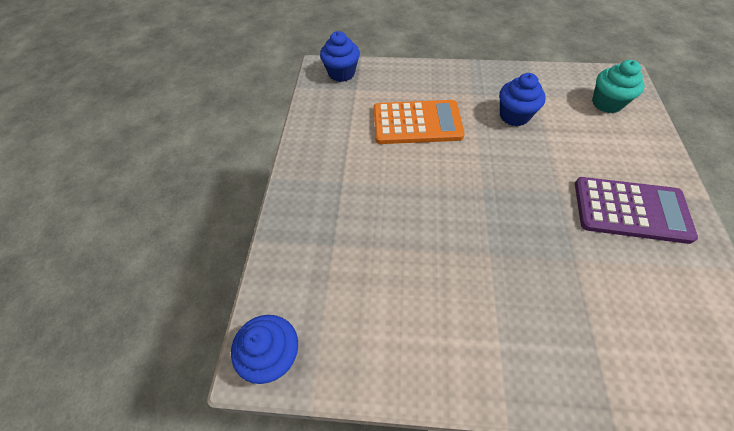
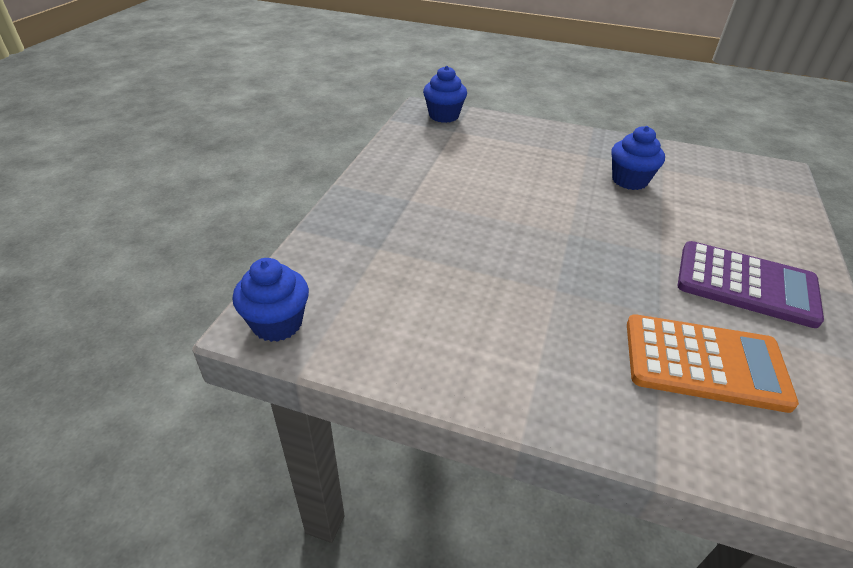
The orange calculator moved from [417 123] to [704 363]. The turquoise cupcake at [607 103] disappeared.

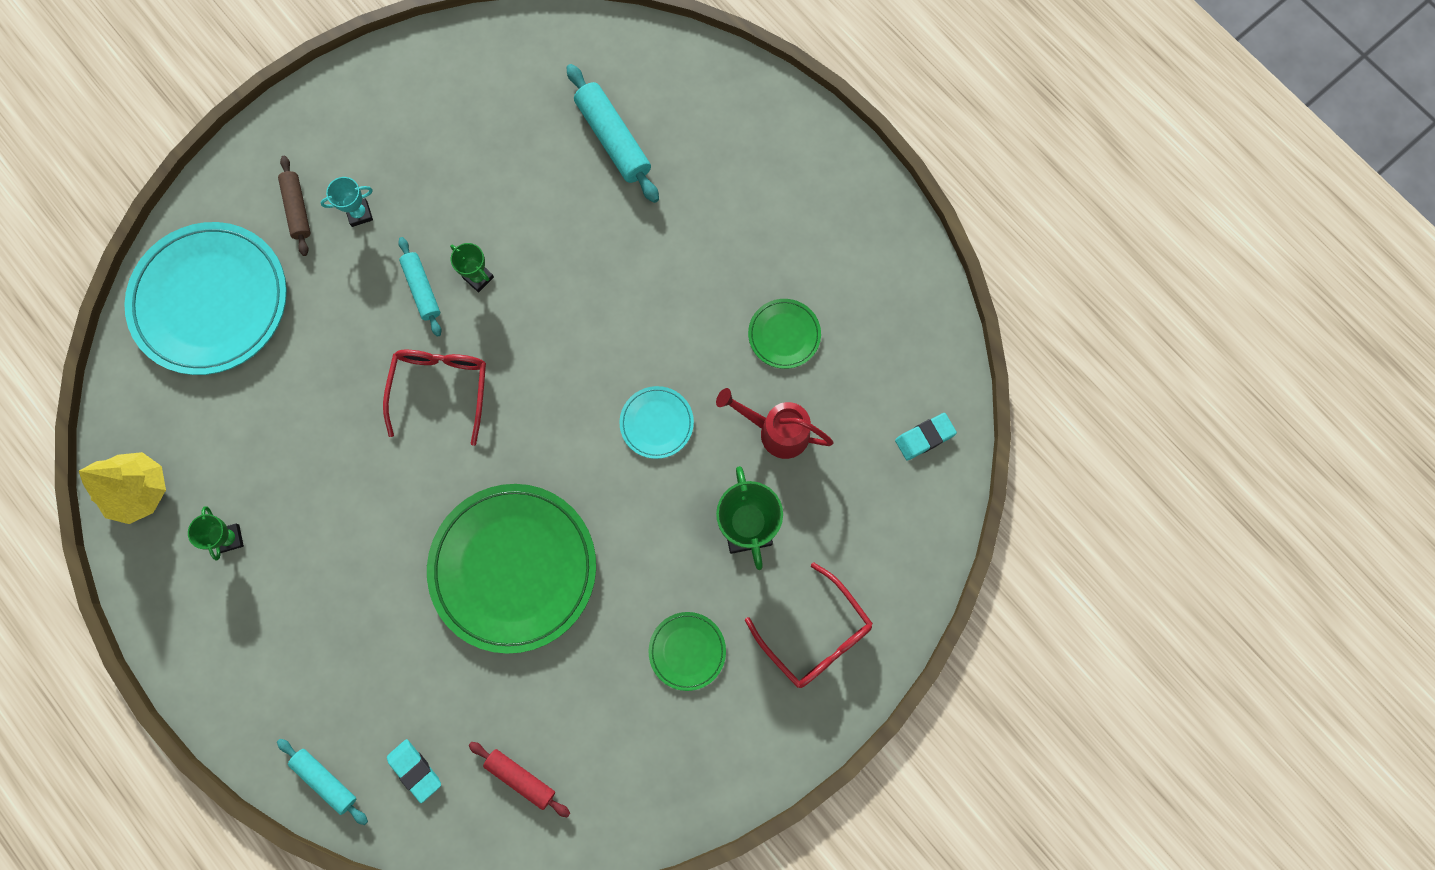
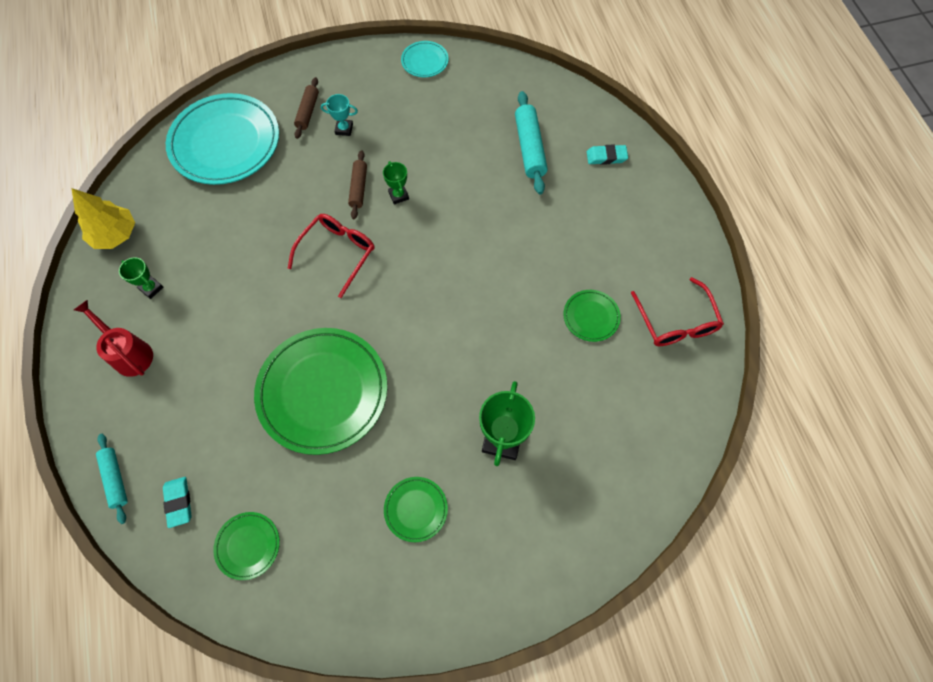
The red watering can moved from [776 431] to [129 353]. The green trophy at [230 538] turned 60 degrees counterclockwise. The red rolling pin at [521 778] was replaced by the green plate at [248 545]. The turquoise rolling pin at [422 289] became the brown rolling pin at [358 188]. The turquoise plate moved from [656 423] to [425 61]. The turquoise eraser moved from [924 437] to [606 157]. The red glasses moved from [815 635] to [676 322].

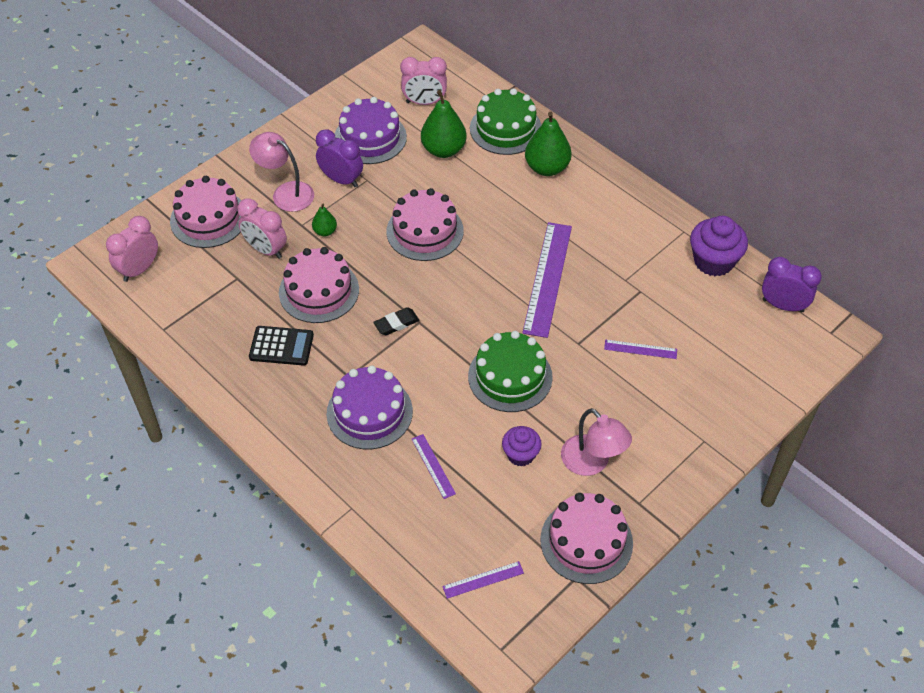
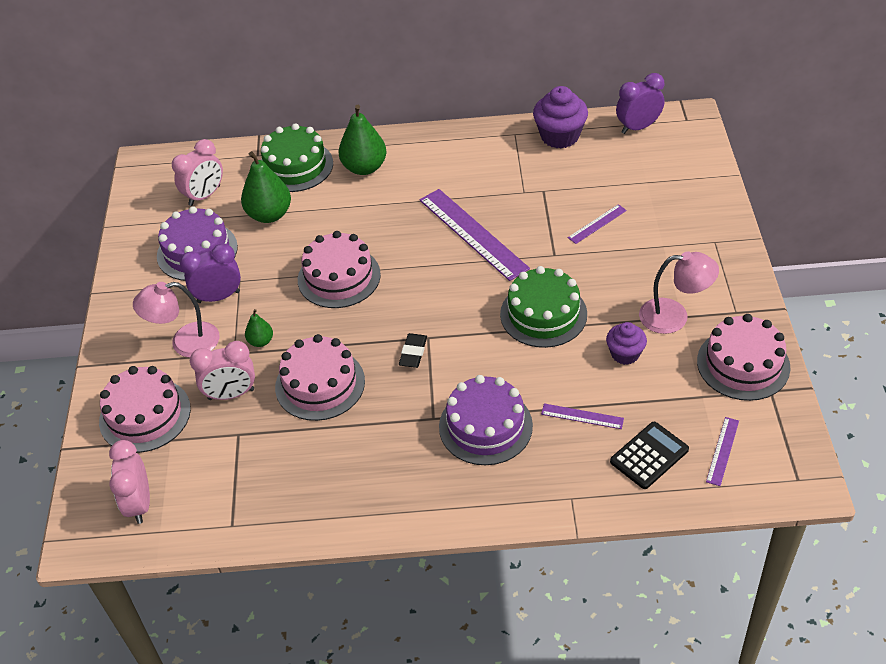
The black calculator moved from [281 346] to [649 456].

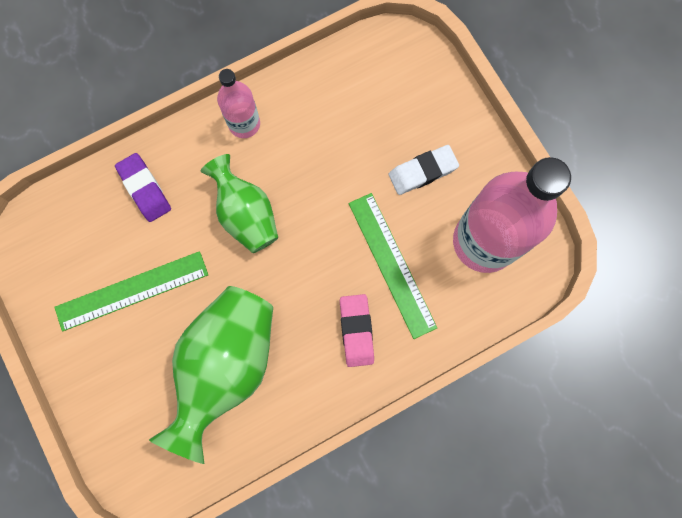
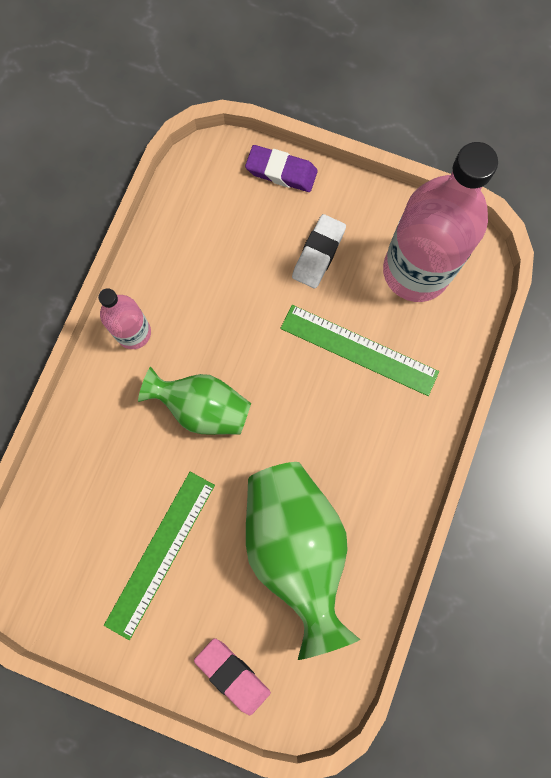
The pink eraser moved from [356 331] to [233 674]. The purple eraser moved from [145 189] to [281 171].

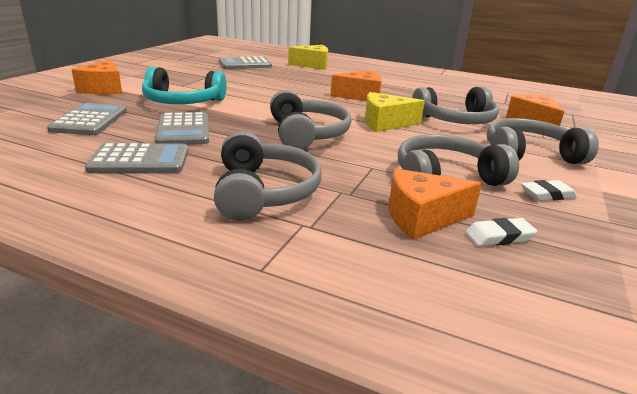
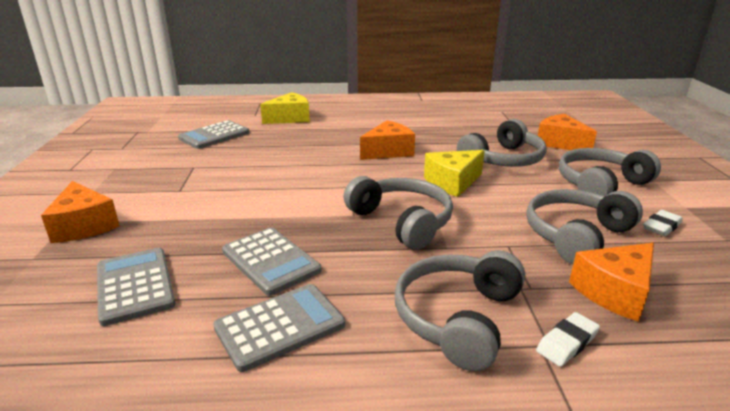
The grey headphones at [263 191] turned 120 degrees counterclockwise. The white eraser moved from [499 236] to [567 343]. The turquoise headphones at [183 102] disappeared.

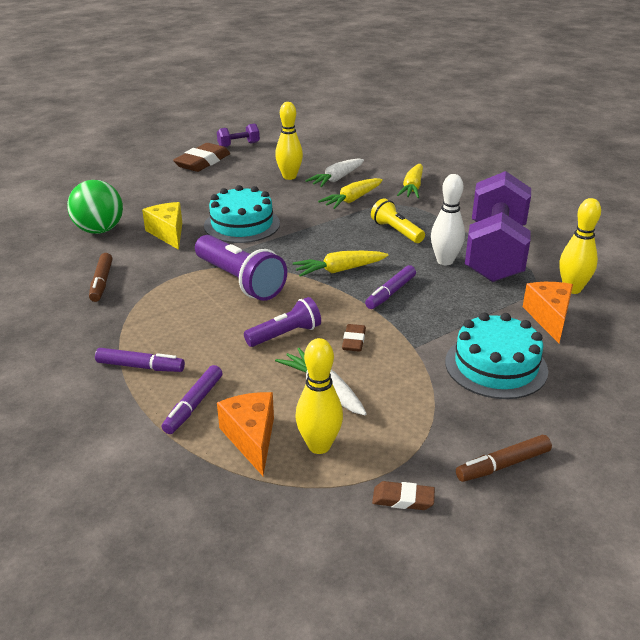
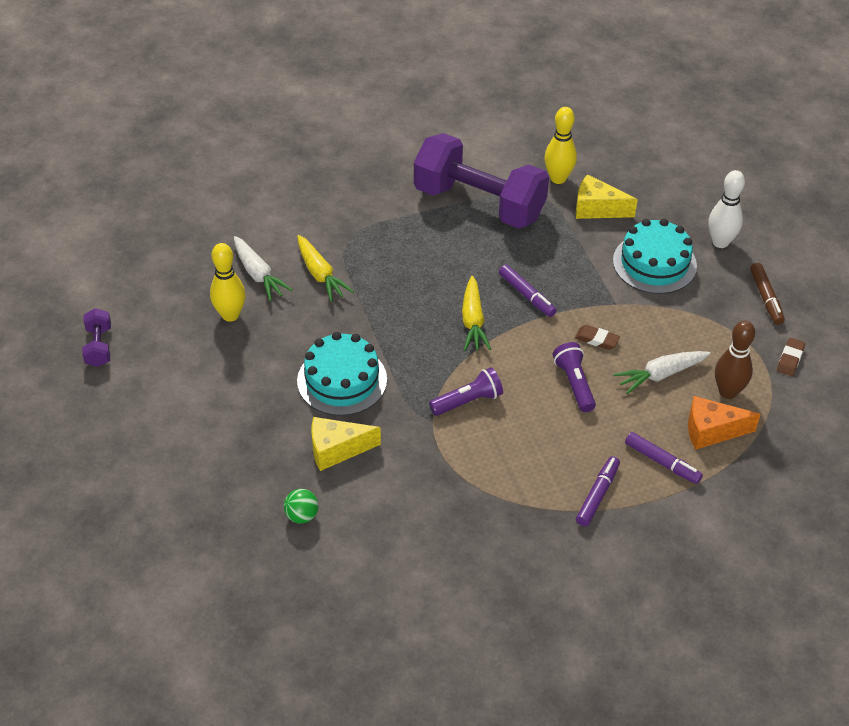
The green ball at [99 230] changed to 0.52 times the size. The purple flashlight at [240 281] changed to 0.61 times the size. The orange cheese at [549 318] became the yellow cheese at [597 209]. The white bowling pin moved from [445 261] to [720 242]. The yellow bowling pin at [319 446] became the brown bowling pin at [728 392]. The brown marker at [101 282] disappeared. The brown eraser at [203 162] disappeared. The yellow flashlight at [396 231] disappeared. The yellow carrot at [412 188] disappeared.

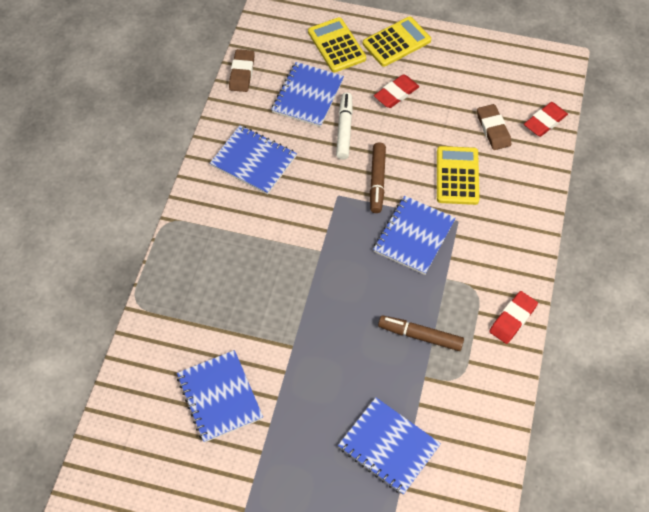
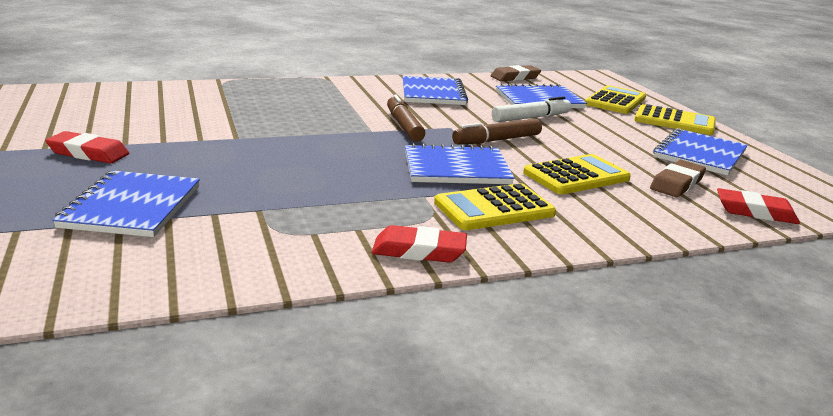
The red eraser moved from [396 93] to [88 153]. The brown marker moved from [420 336] to [404 126]. The yellow calculator at [494 209] appeared. The blue notebook moved from [219 397] to [700 154].

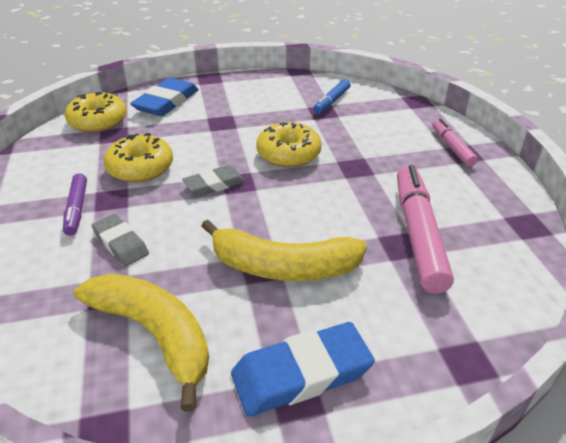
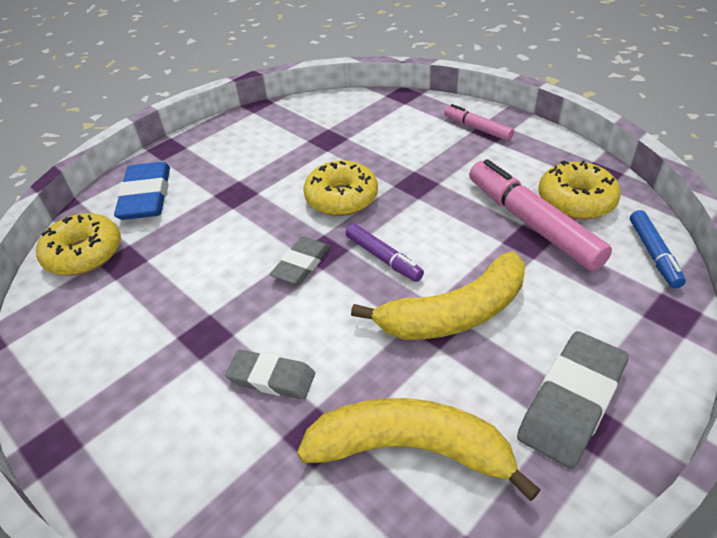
The purple marker moved from [77 209] to [383 258]. The blue eraser at [301 374] became the grey eraser at [572 402]. The yellow donut moved from [140 168] to [576 201]. The blue marker moved from [332 101] to [653 254].

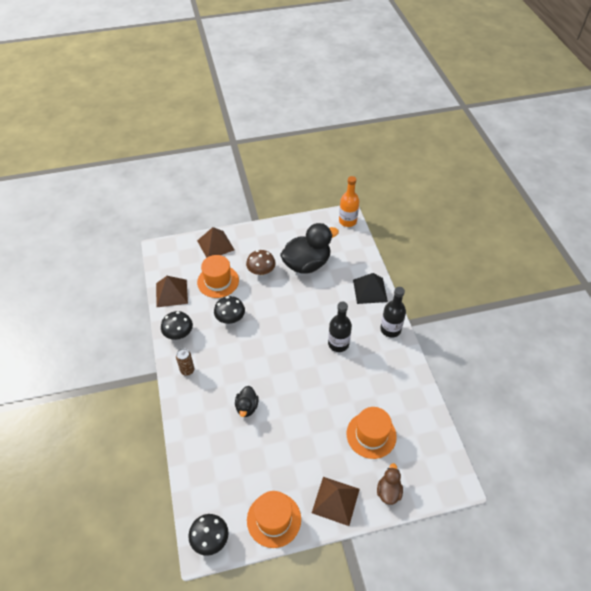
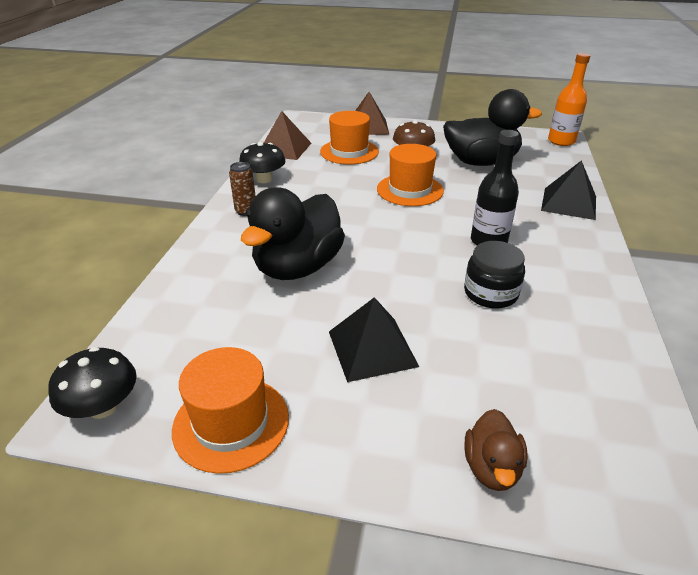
The black duck at [247 407] changed to 2.05 times the size. The black pyramid at [372 348] appeared. The orange hat moved from [371 435] to [410 190]. The black jar at [490 293] appeared. The brown duck at [388 491] turned 150 degrees clockwise. The black mushroom at [230 318] disappeared. The brown pyramid at [335 500] disappeared. The black bottle at [390 329] disappeared.

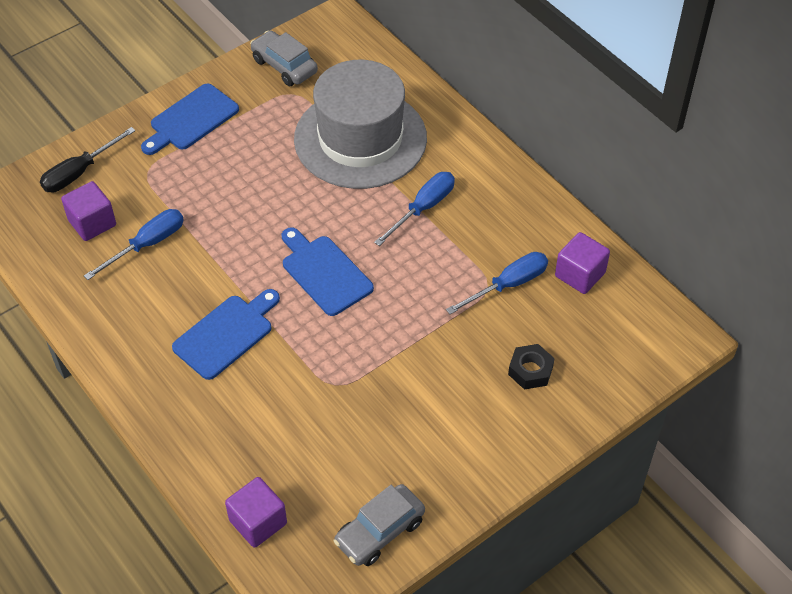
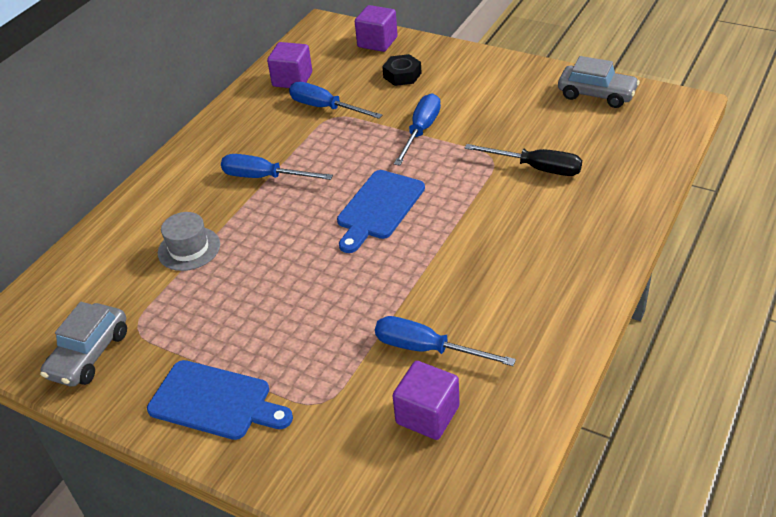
The grey hat at [360 139] changed to 0.41 times the size. The purple cube moved from [258 522] to [377 42]. The blue screwdriver at [421 131] appeared. The black screwdriver moved from [79 172] to [536 168]. The blue cutting board at [226 334] disappeared.

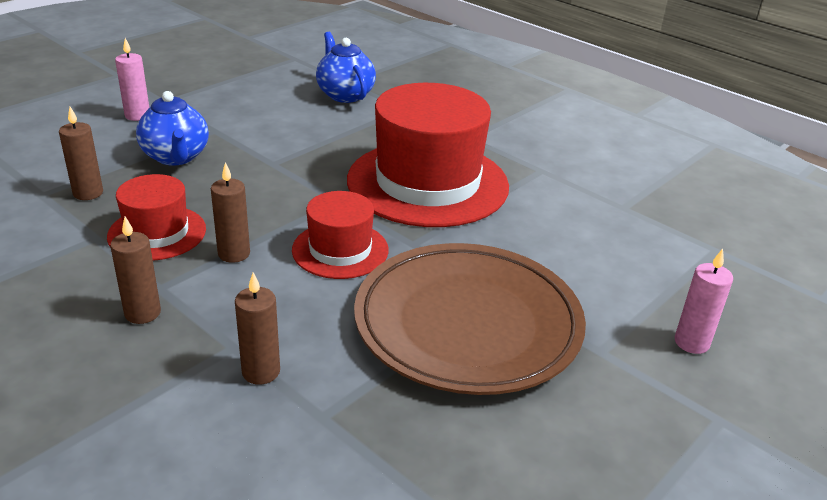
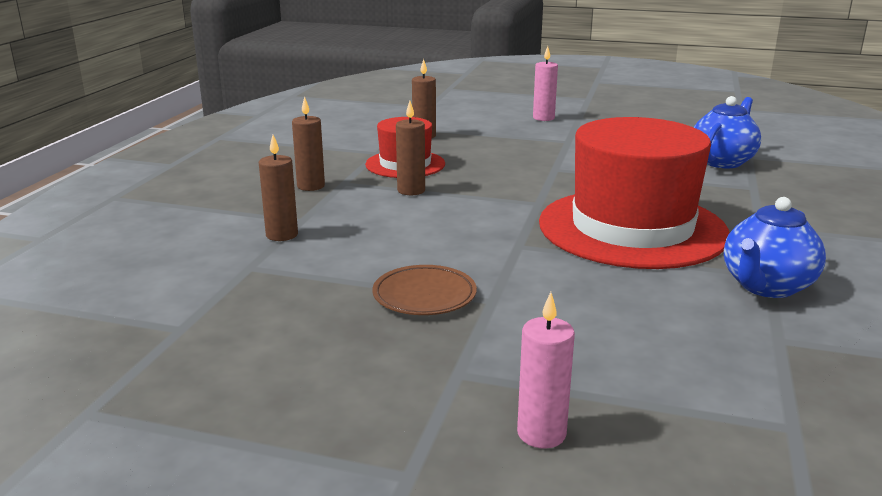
The brown plate at [467 324] changed to 0.43 times the size. The blue teapot moved from [176 157] to [766 286]. The red hat at [340 250] disappeared.

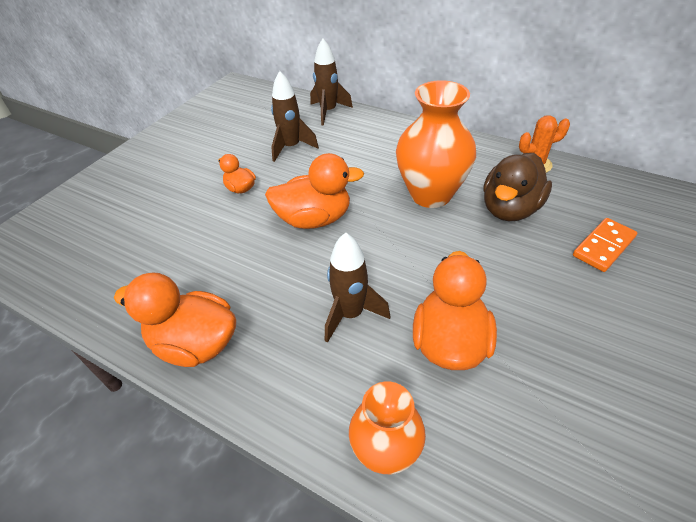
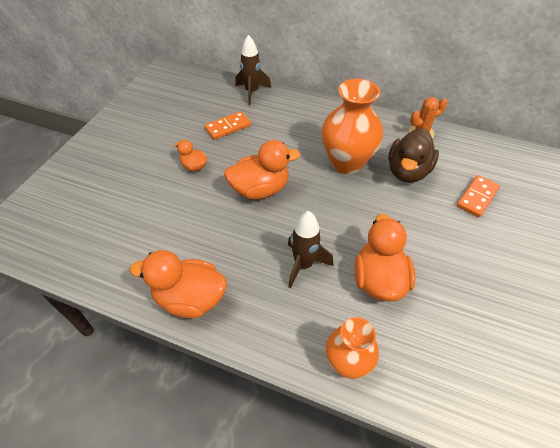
The brown rocket at [291 147] was replaced by the orange domino at [228 127].

